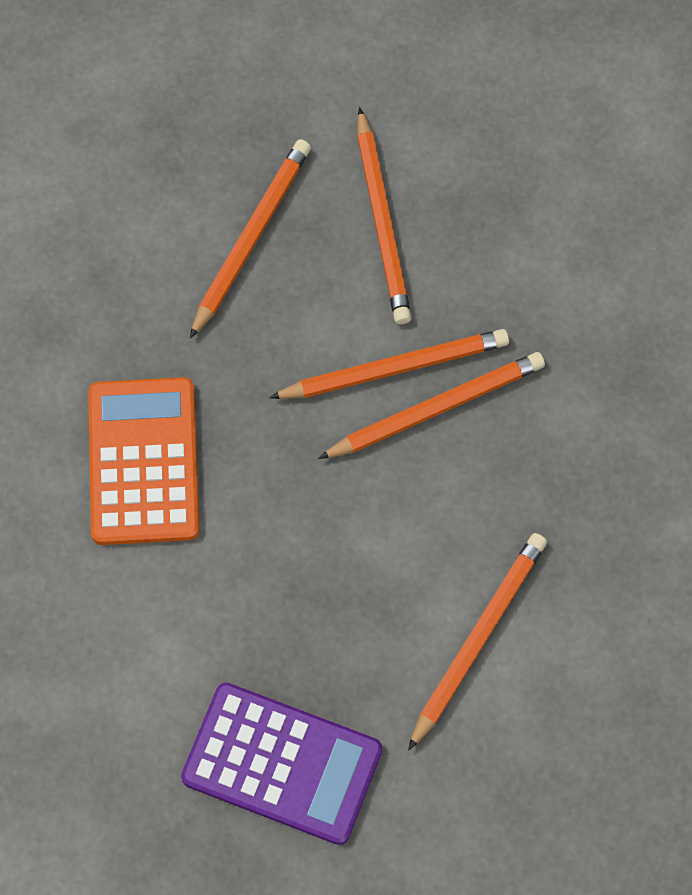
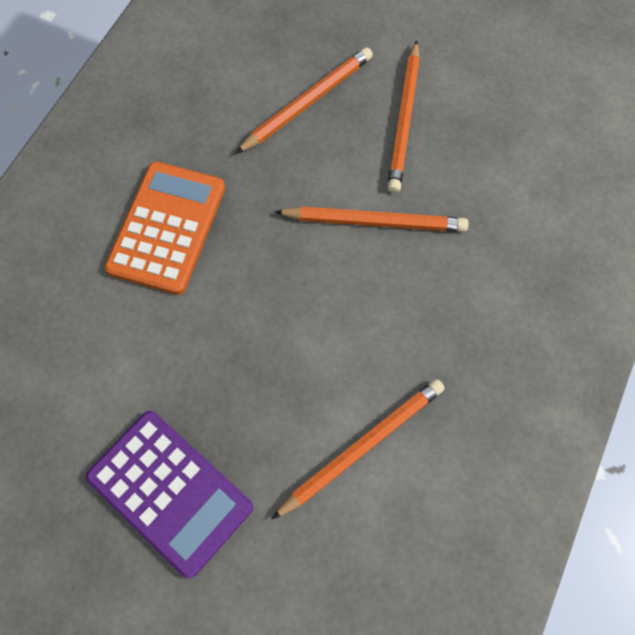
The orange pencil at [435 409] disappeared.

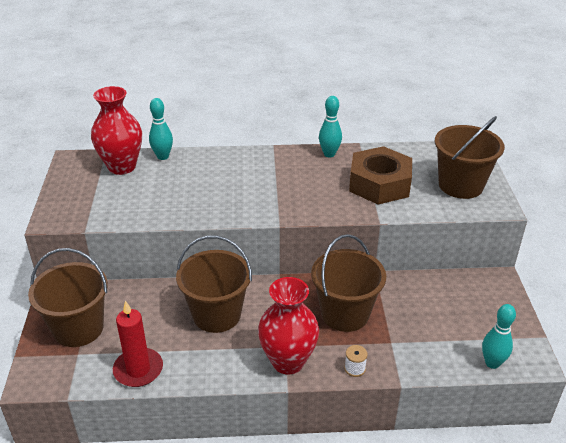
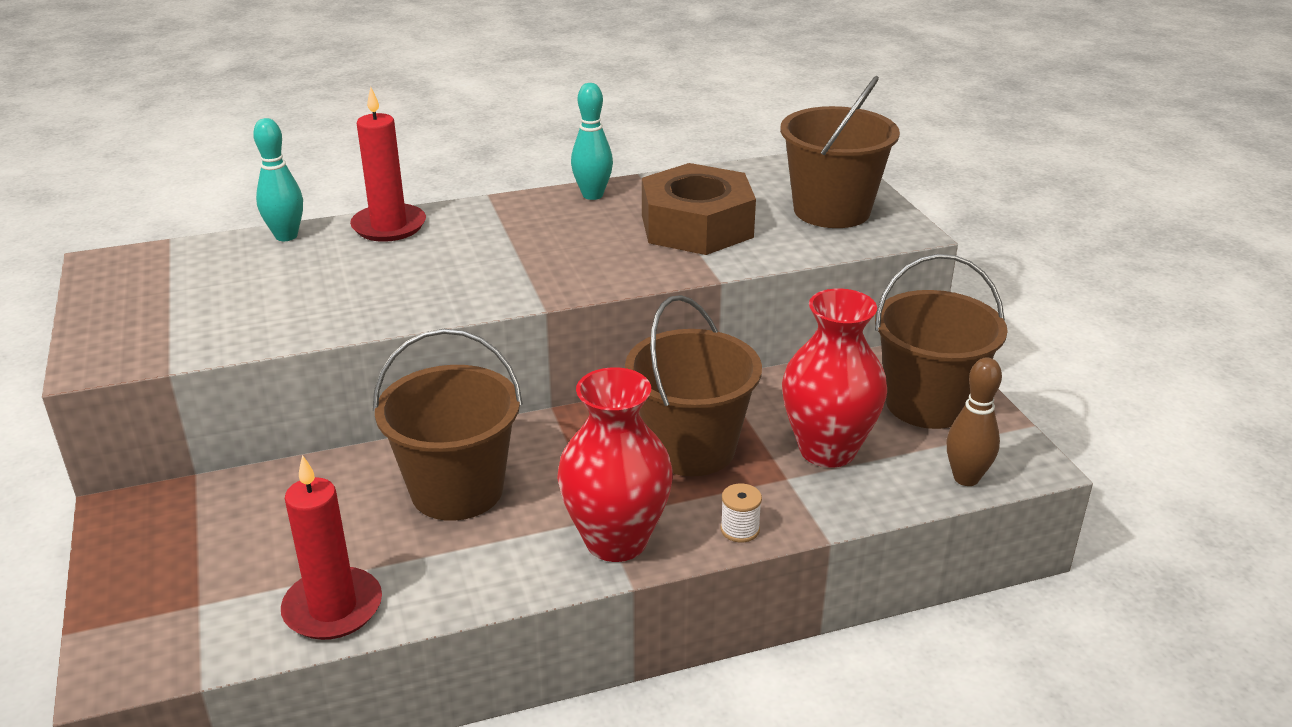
The red candle at [389 226] appeared. The red vase moved from [122 166] to [827 450]. The brown bucket moved from [78 328] to [927 404]. The turquoise bowling pin at [492 363] became the brown bowling pin at [966 478].

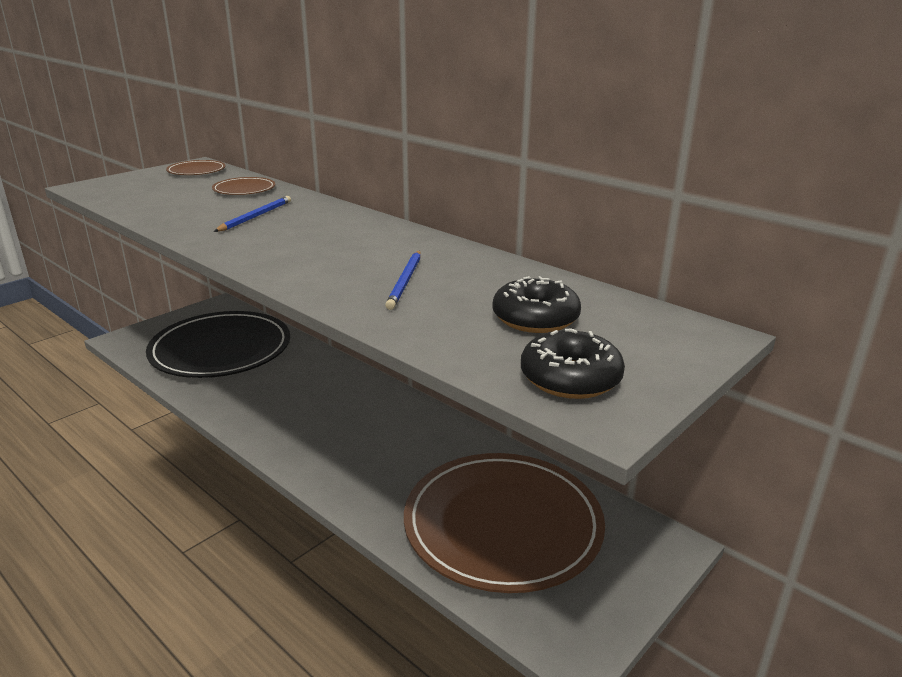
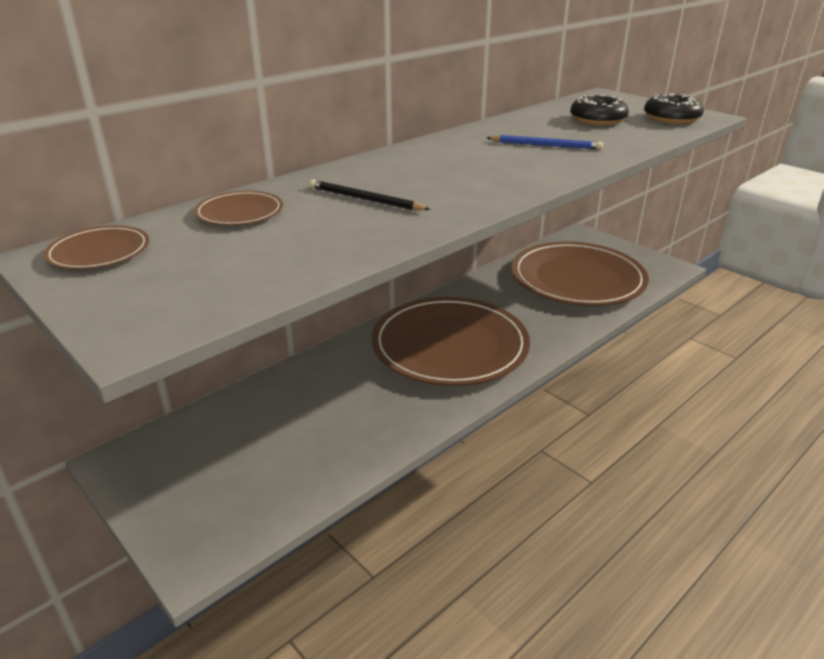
The blue pencil at [256 216] became the black pencil at [365 199]. The brown plate at [450 345] appeared. The black plate at [221 349] disappeared.

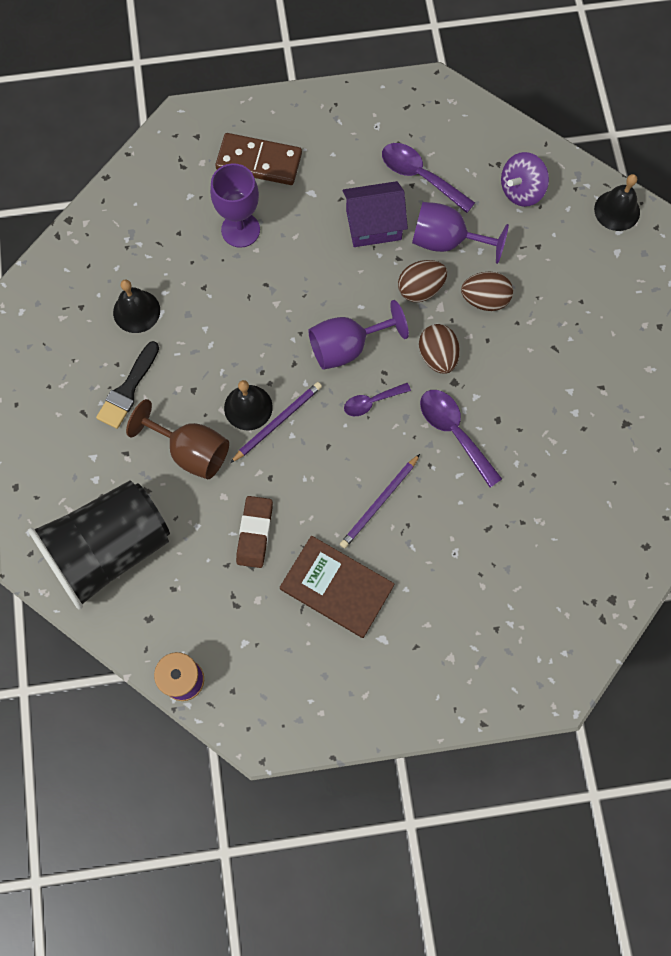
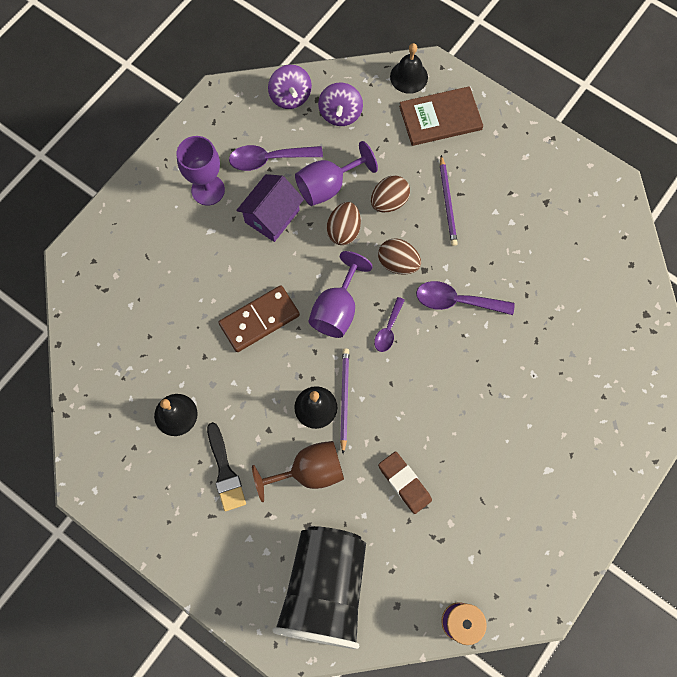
The purple goblet moved from [240 230] to [208 190]. The brown domino moved from [259 161] to [259 319]. The purple spinning top at [290 97] appeared. The brown book moved from [336 587] to [440 118]. The purple pencil moved from [379 503] to [447 203].

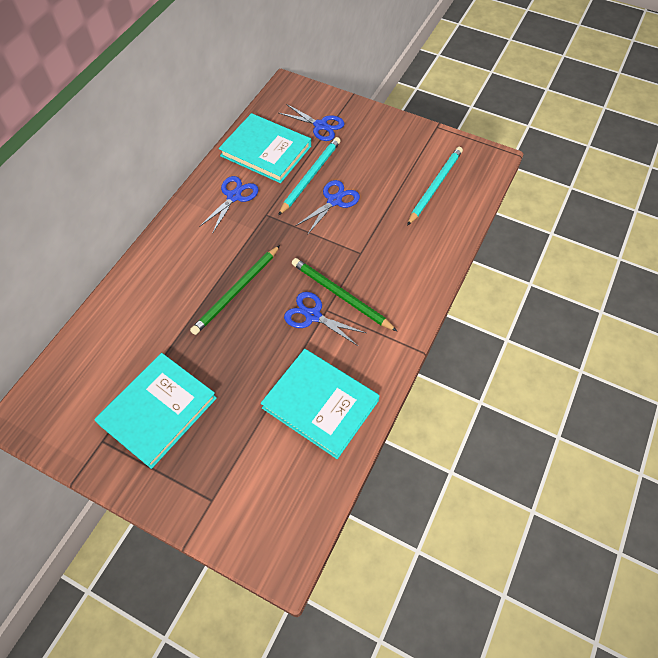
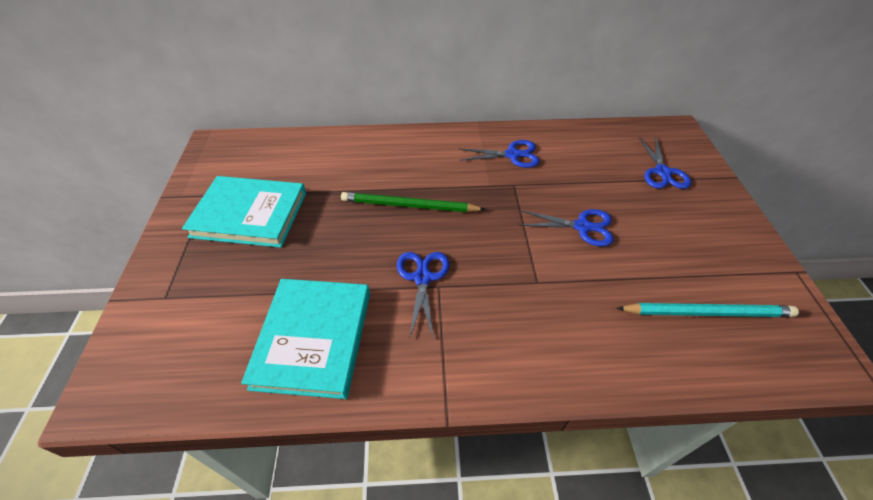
The turquoise book at [266 151] disappeared. The turquoise pencil at [310 176] disappeared. The green pencil at [340 295] disappeared.

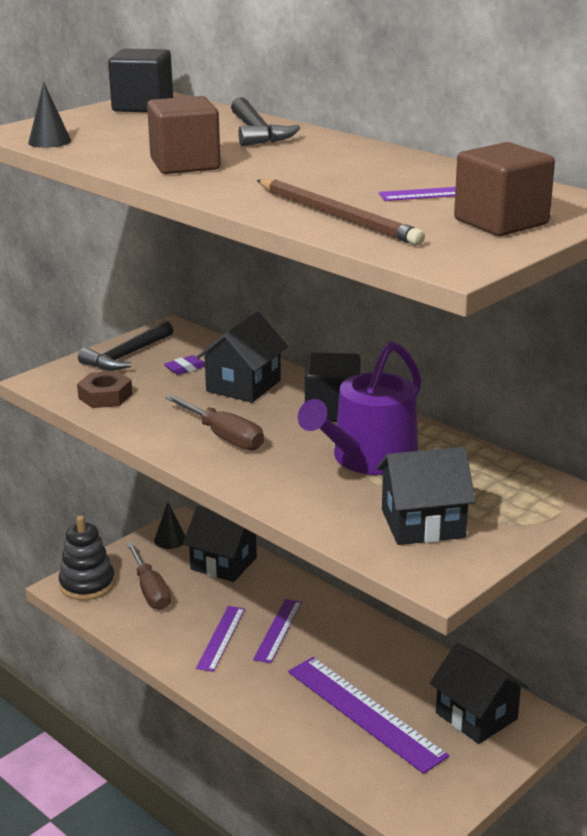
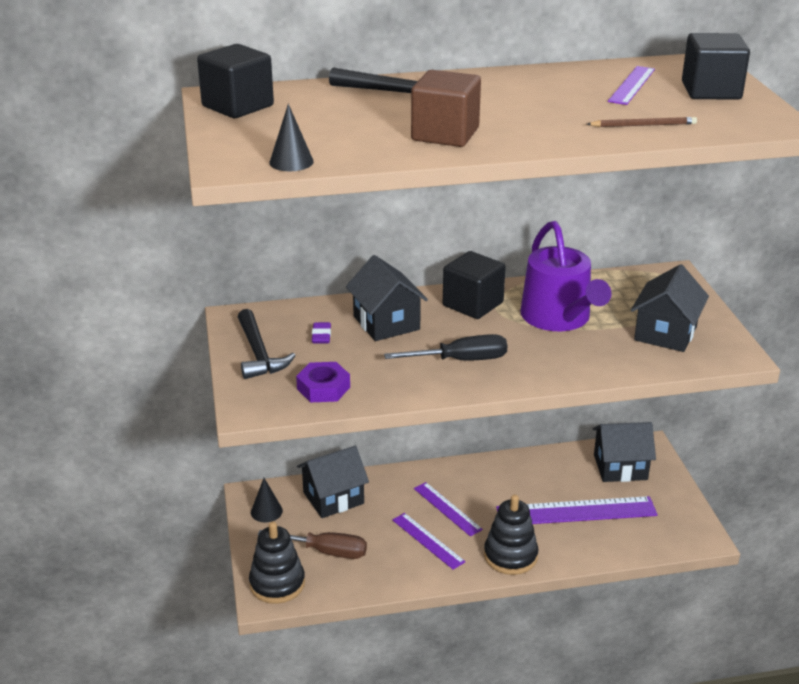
The brown nut at [105 396] became the purple nut at [323 388]. The brown screwdriver at [224 437] became the black screwdriver at [462 360]. The black stacking toy at [510 556] appeared. The brown pencil at [337 216] changed to 0.57 times the size. The brown cube at [501 222] became the black cube at [711 91].

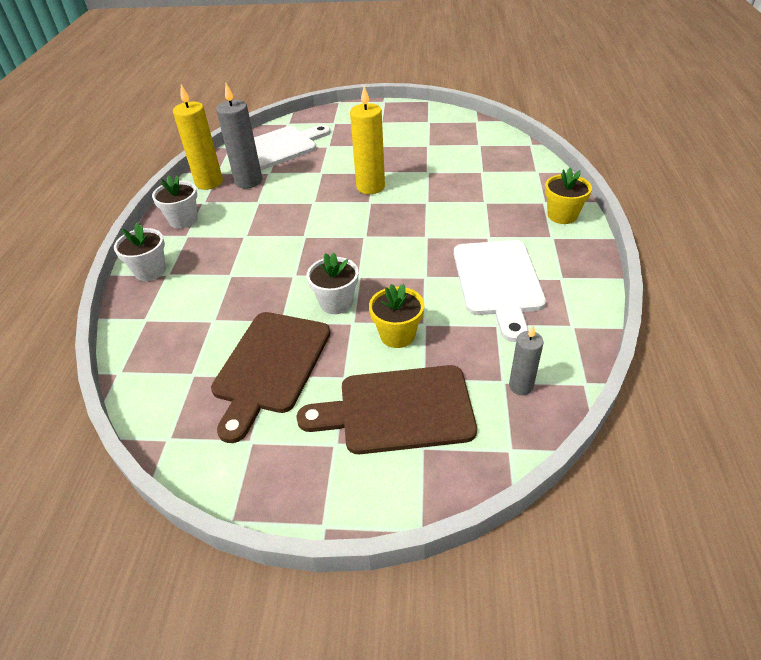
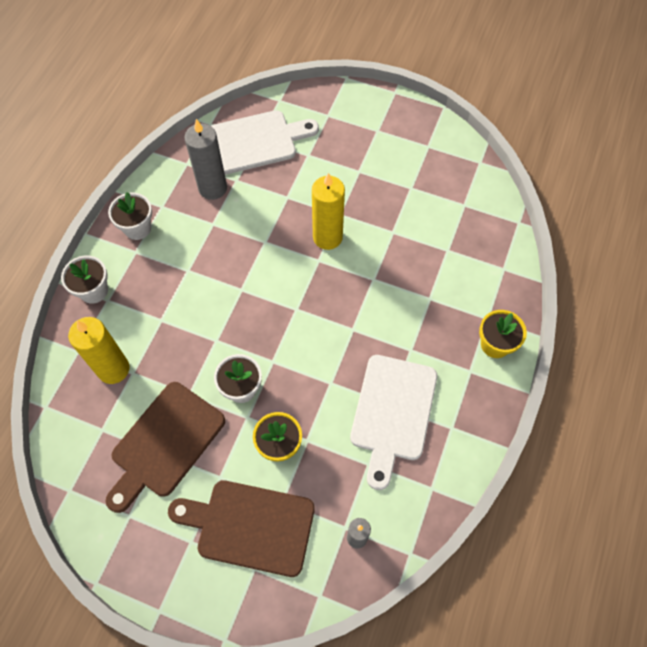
The yellow candle moved from [209 182] to [113 369].

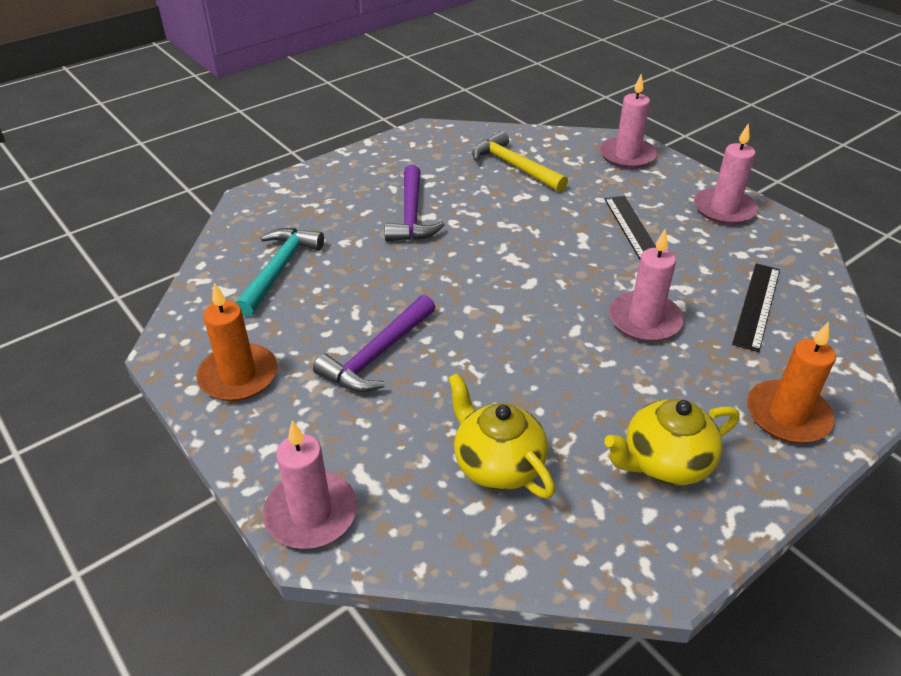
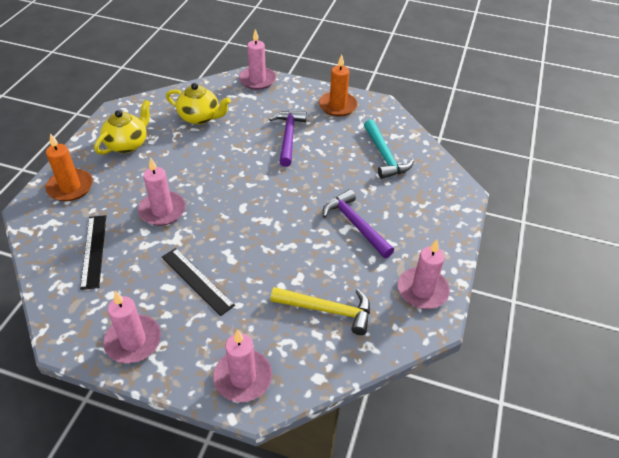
The pink candle at [422 290] appeared.

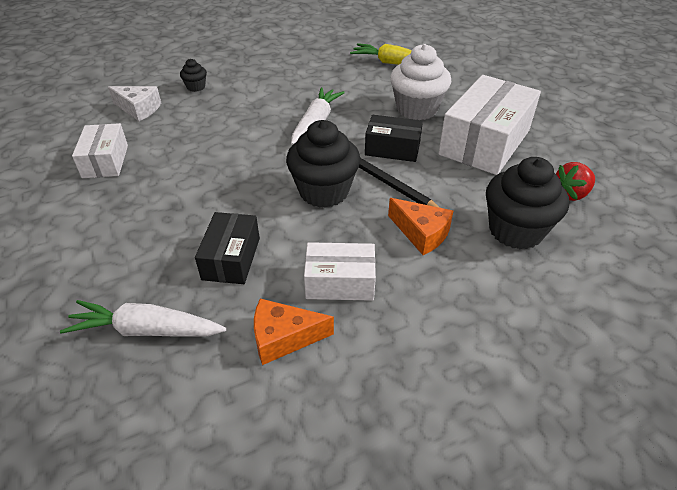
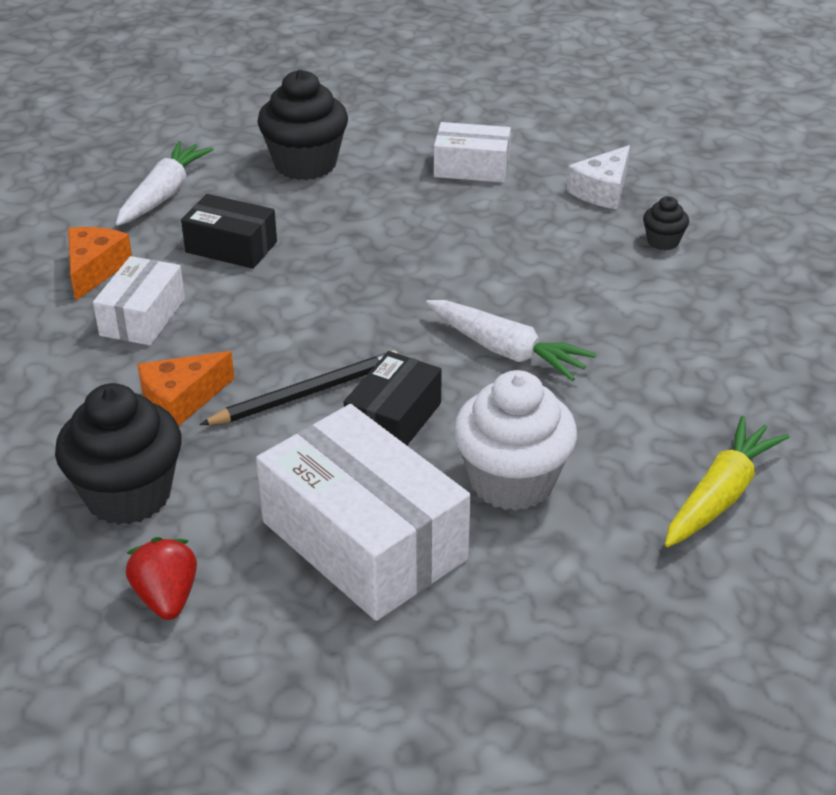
The black cupcake moved from [324 191] to [305 164].

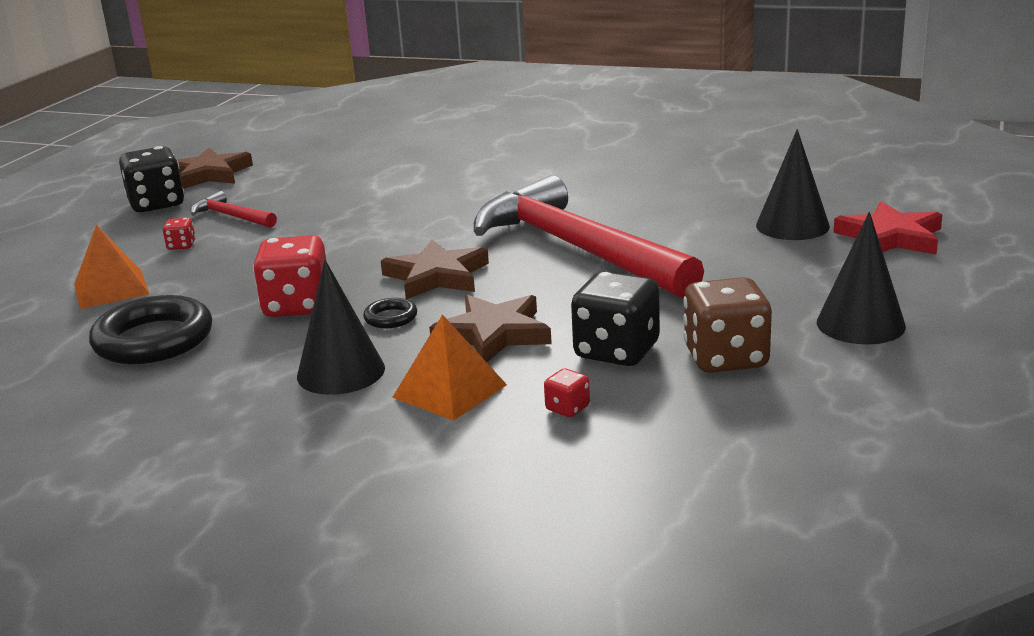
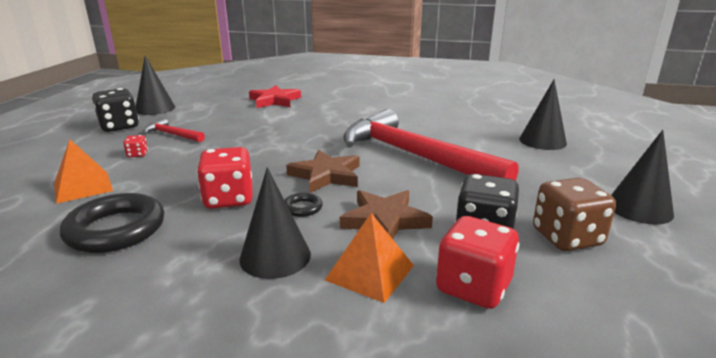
The brown star at [209 174] was replaced by the black cone at [155 108]. The red star moved from [891 237] to [275 100]. The red dice at [567 408] changed to 2.19 times the size.

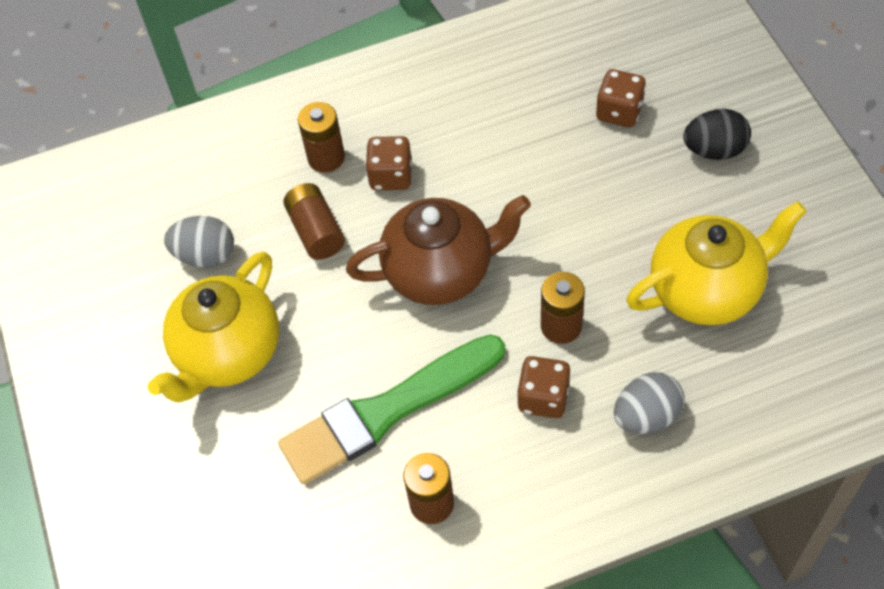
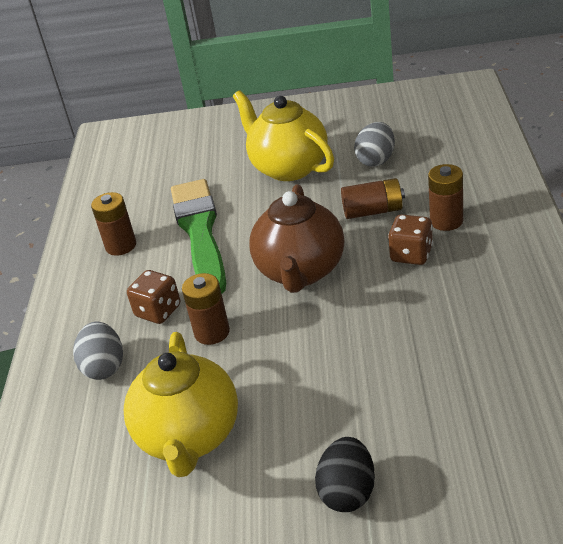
The brown dice at [619 112] disappeared.

